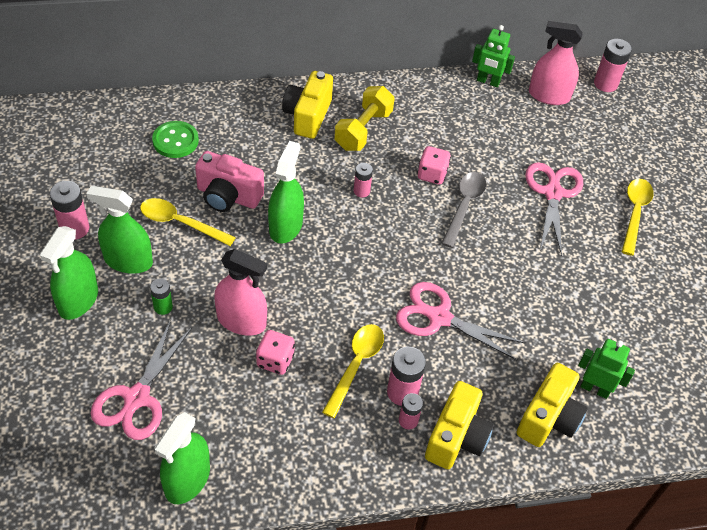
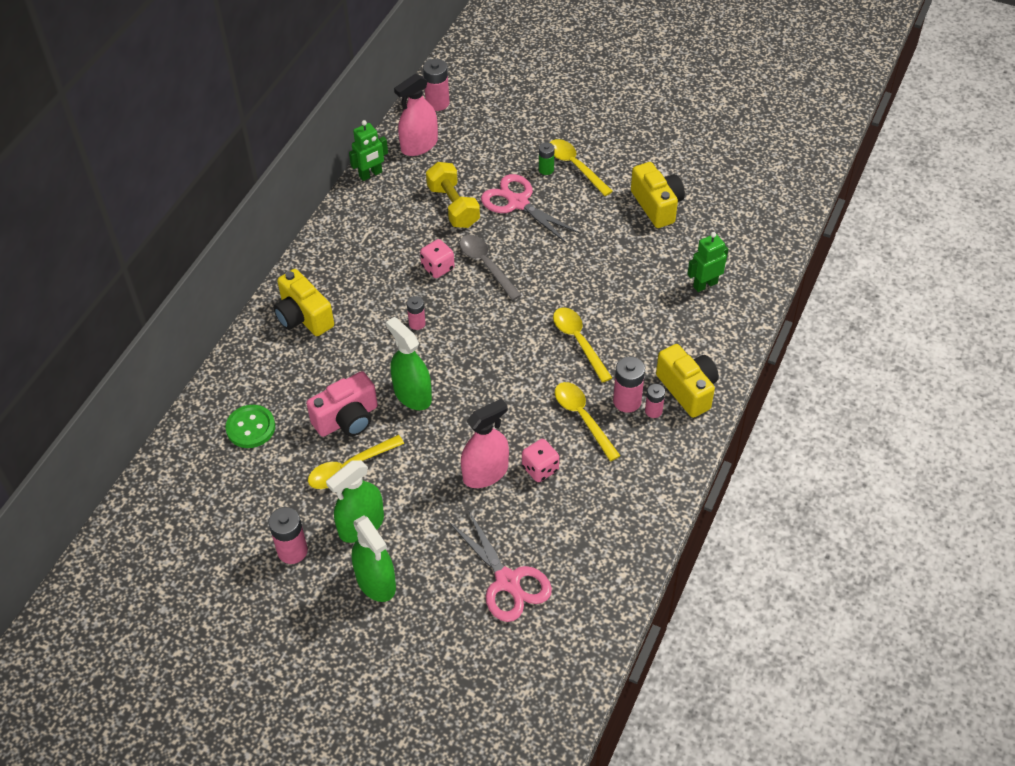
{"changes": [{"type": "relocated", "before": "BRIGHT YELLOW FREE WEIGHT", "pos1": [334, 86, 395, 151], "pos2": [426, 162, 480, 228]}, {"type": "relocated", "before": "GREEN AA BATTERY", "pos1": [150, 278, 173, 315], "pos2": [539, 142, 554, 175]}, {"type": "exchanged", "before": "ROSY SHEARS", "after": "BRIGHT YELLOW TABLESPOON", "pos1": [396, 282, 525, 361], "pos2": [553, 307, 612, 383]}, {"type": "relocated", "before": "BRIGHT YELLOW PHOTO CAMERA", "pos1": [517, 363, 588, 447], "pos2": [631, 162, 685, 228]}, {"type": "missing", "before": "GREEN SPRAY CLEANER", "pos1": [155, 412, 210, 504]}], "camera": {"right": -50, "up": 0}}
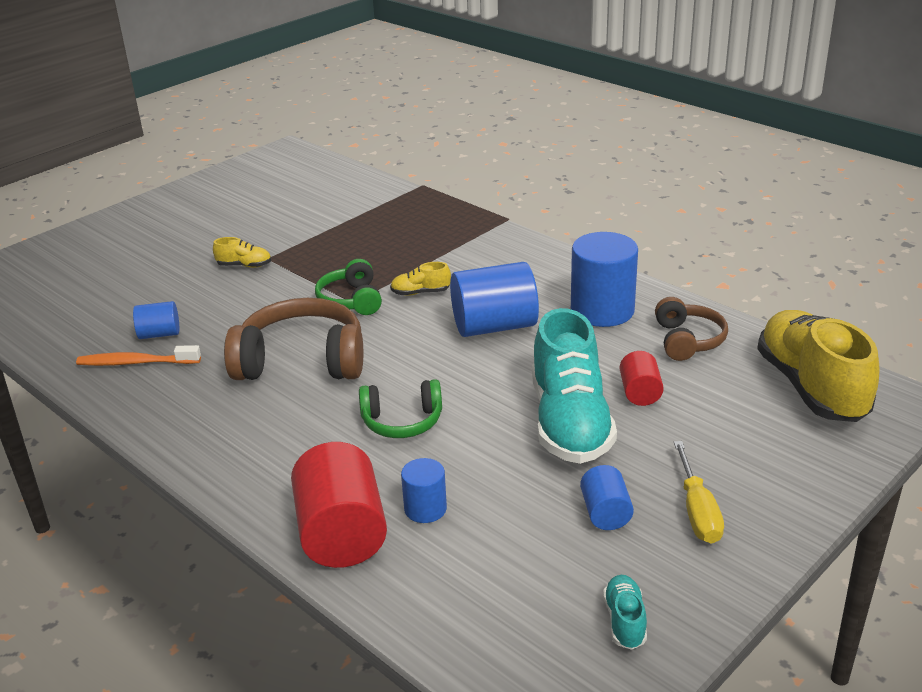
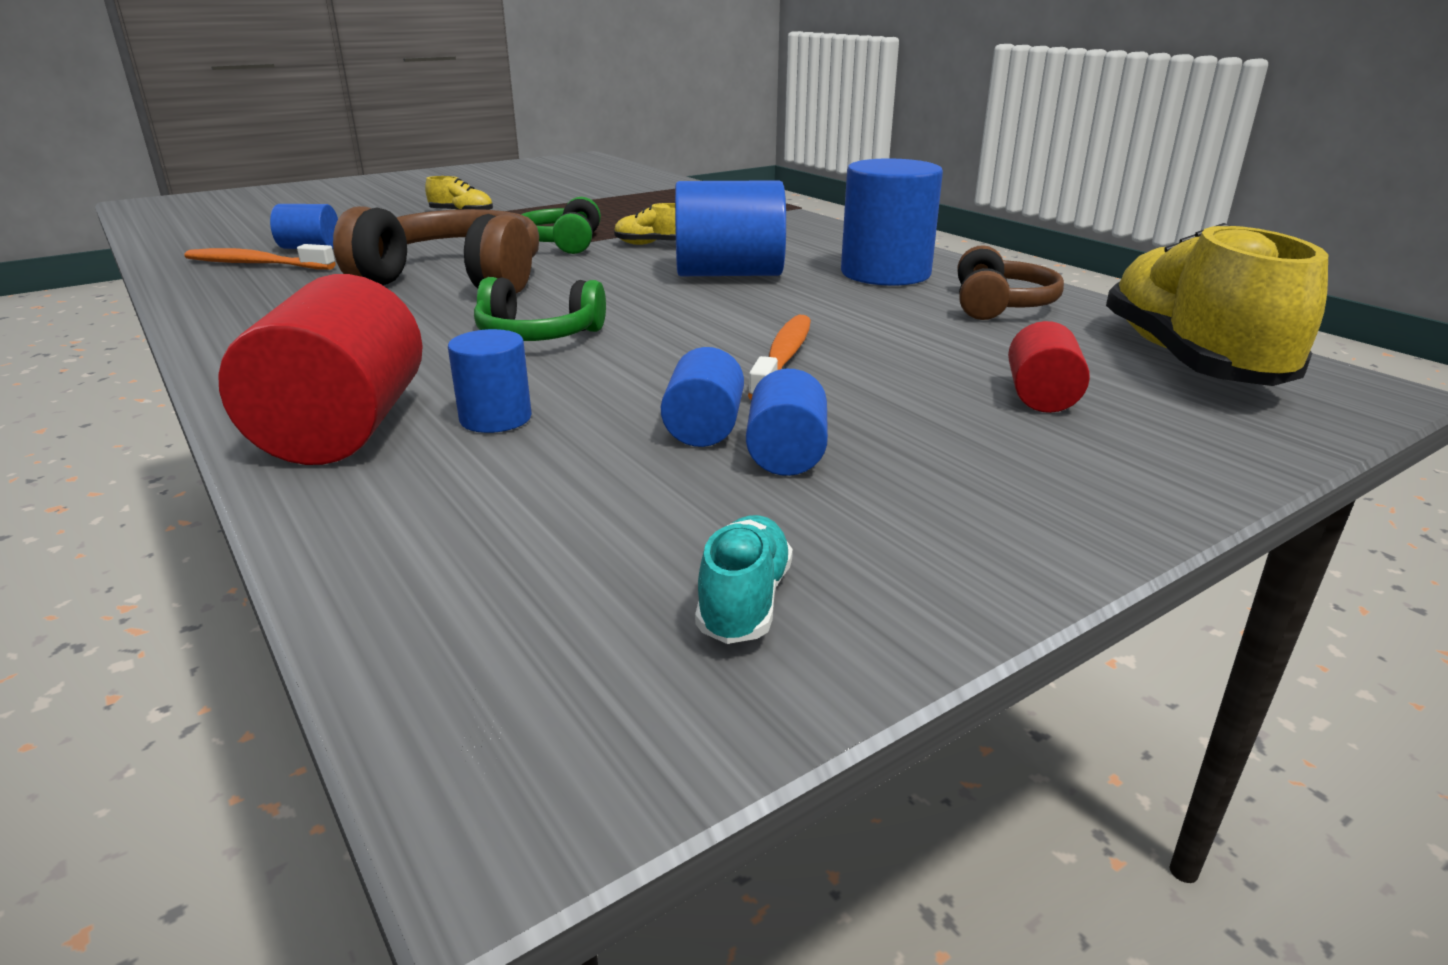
{"changes": [{"type": "exchanged", "before": "AQUA SNEAKER", "after": "ORANGE TOOTHBRUSH", "pos1": [532, 308, 617, 464], "pos2": [748, 315, 811, 400]}, {"type": "relocated", "before": "RED CYLINDER SHAPE", "pos1": [620, 351, 664, 406], "pos2": [1008, 321, 1090, 413]}, {"type": "missing", "before": "BRIGHT YELLOW SCREWDRIVER", "pos1": [674, 441, 724, 544]}, {"type": "appeared", "after": "BLUE CYLINDER SHAPE", "pos2": [661, 347, 744, 447]}], "camera": {"right": 10, "up": -5}}
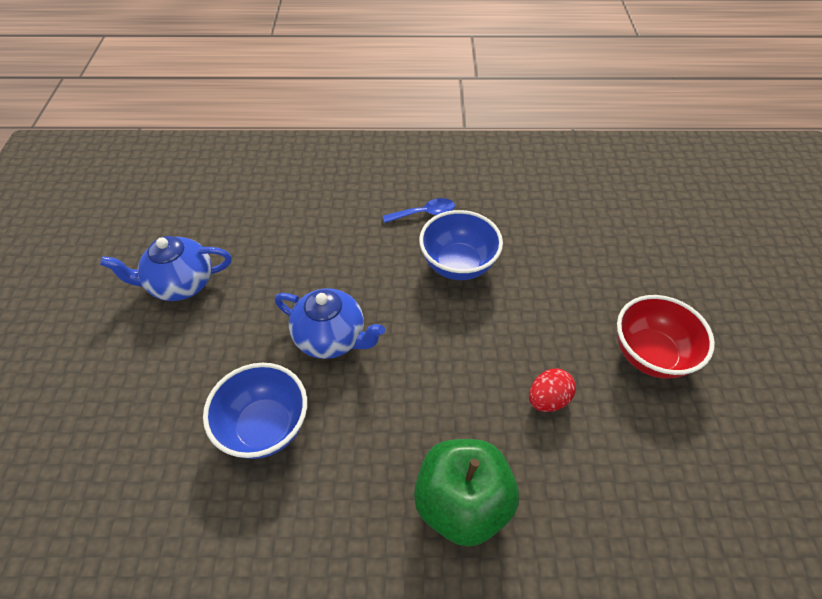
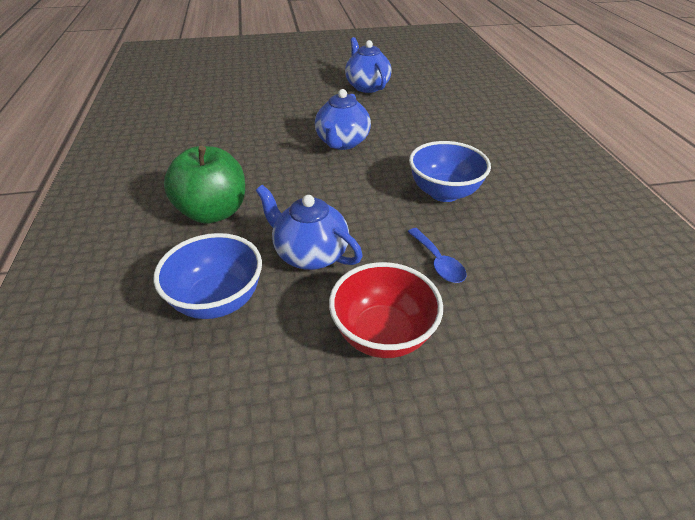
{"changes": [{"type": "relocated", "before": "BLUE TABLESPOON", "pos1": [383, 198, 455, 223], "pos2": [407, 228, 466, 283]}, {"type": "relocated", "before": "BLUE DEEP DISH", "pos1": [203, 363, 307, 459], "pos2": [154, 233, 262, 319]}, {"type": "exchanged", "before": "RED EGG SHAPE", "after": "BLUE CHINA TEAPOT", "pos1": [529, 369, 576, 412], "pos2": [256, 185, 363, 270]}], "camera": {"right": 80, "up": -10}}
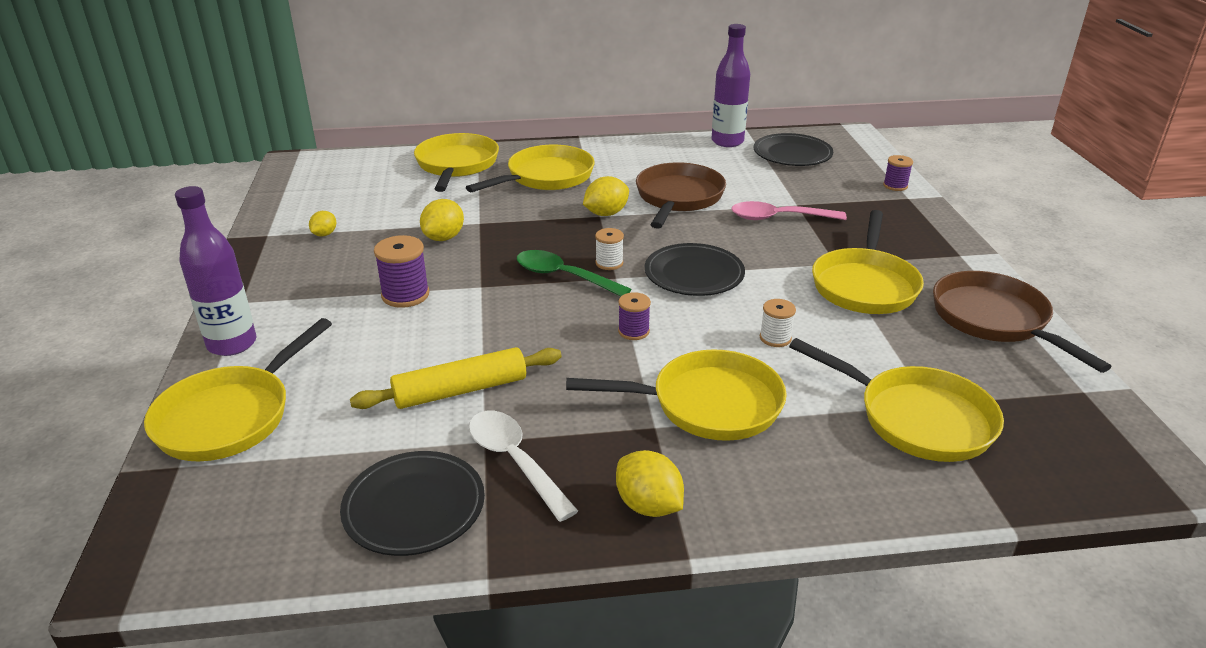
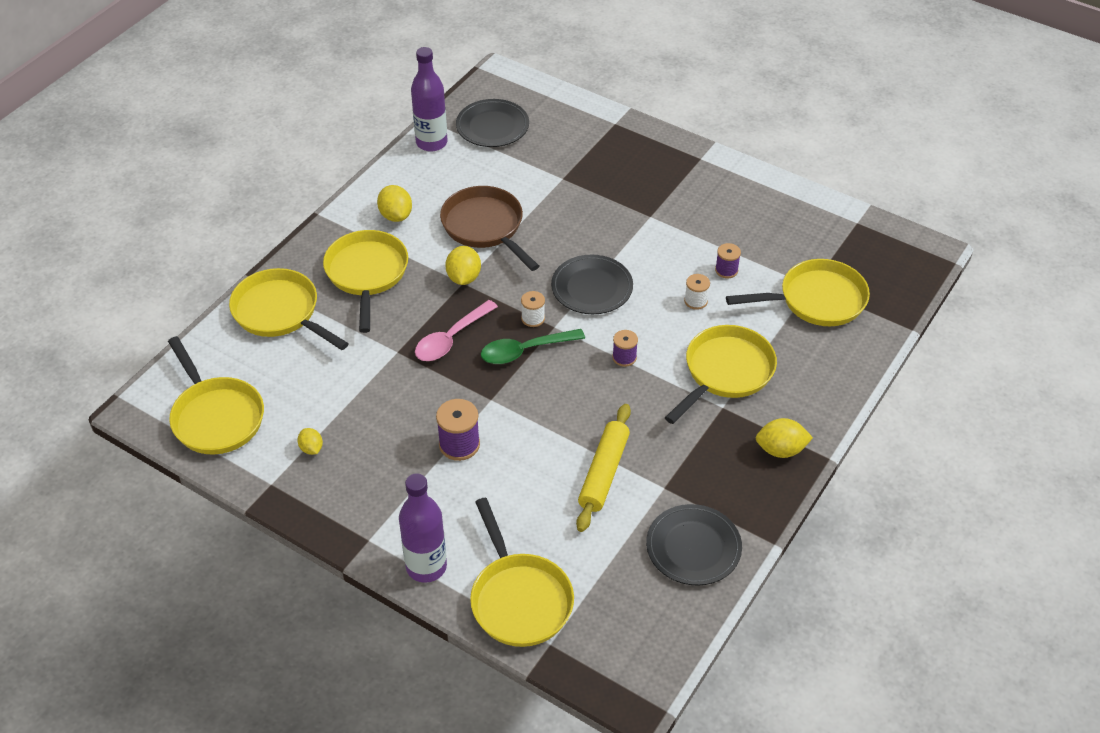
{"changes": [{"type": "relocated", "before": "VIOLET BOBBIN", "pos1": [883, 155, 913, 191], "pos2": [715, 243, 741, 278]}, {"type": "relocated", "before": "BRIGHT YELLOW TOY LEMON", "pos1": [420, 199, 464, 241], "pos2": [377, 185, 412, 222]}, {"type": "relocated", "before": "ROSY TABLESPOON", "pos1": [731, 201, 847, 220], "pos2": [415, 300, 498, 361]}, {"type": "relocated", "before": "BRIGHT YELLOW FRYING PAN", "pos1": [812, 210, 924, 314], "pos2": [168, 336, 264, 455]}, {"type": "missing", "before": "RUSSET FRYING PAN", "pos1": [933, 271, 1112, 373]}, {"type": "missing", "before": "PURE WHITE TABLESPOON", "pos1": [469, 411, 578, 522]}], "camera": {"right": -50, "up": 15}}
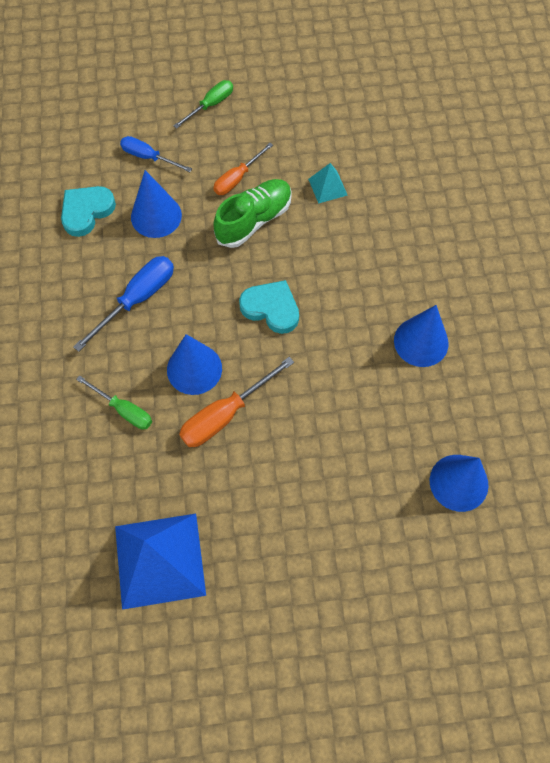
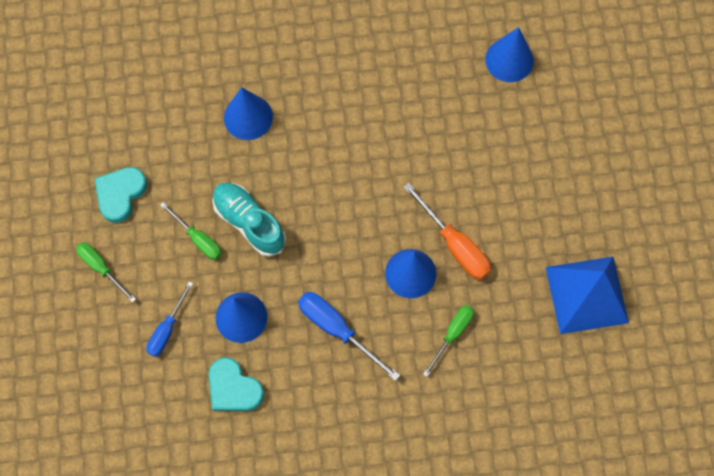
{"changes": [{"type": "colour", "before": "ORANGE SCREWDRIVER", "after": "GREEN SCREWDRIVER", "pos1": [214, 143, 273, 195], "pos2": [160, 202, 222, 260]}, {"type": "missing", "before": "AQUA SOLID PYRAMID", "pos1": [308, 163, 348, 204]}, {"type": "colour", "before": "GREEN SNEAKER", "after": "AQUA SNEAKER", "pos1": [213, 179, 292, 248], "pos2": [212, 183, 286, 257]}, {"type": "relocated", "before": "AQUA HEART SHAPE", "pos1": [239, 280, 299, 334], "pos2": [95, 167, 147, 223]}, {"type": "relocated", "before": "BLUE SOLID CONE", "pos1": [394, 305, 449, 367], "pos2": [224, 87, 273, 140]}], "camera": {"right": -90, "up": 5}}
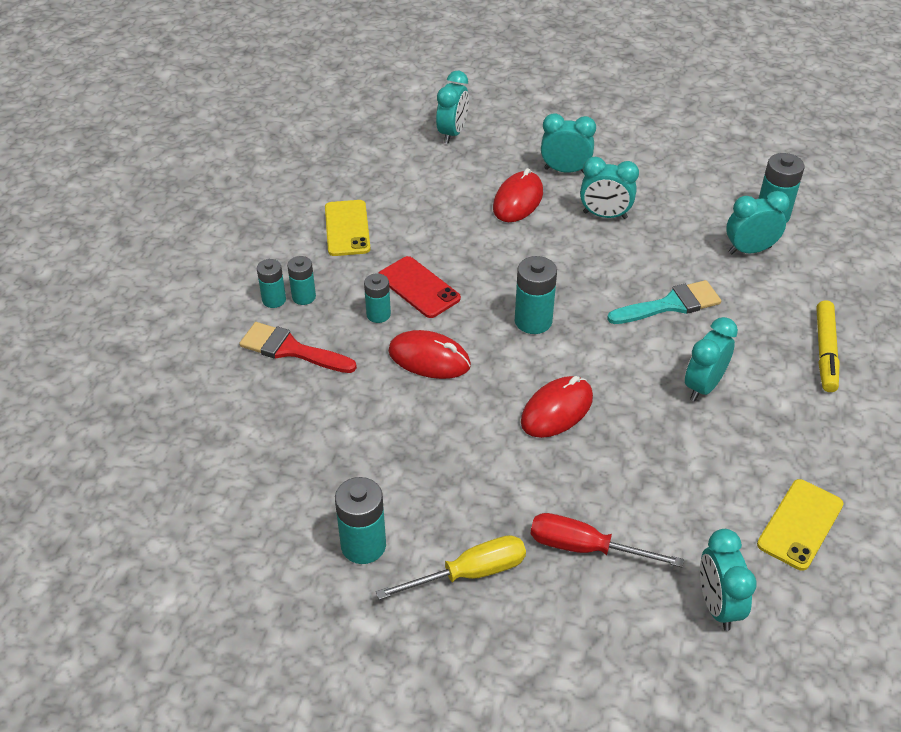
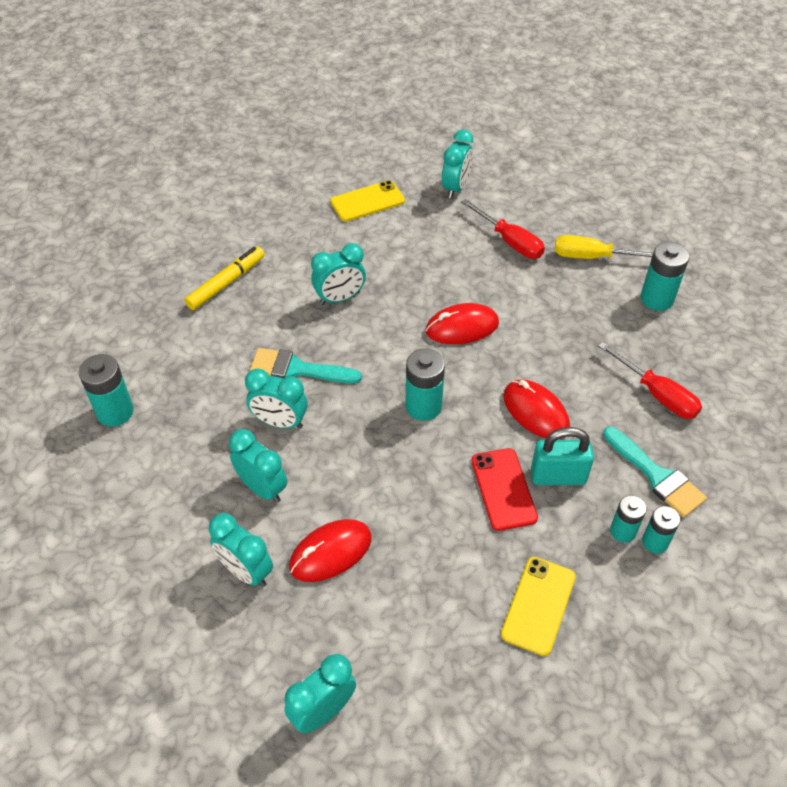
{"changes": [{"type": "relocated", "before": "AQUA ALARM CLOCK", "pos1": [726, 191, 790, 254], "pos2": [245, 369, 308, 429]}, {"type": "exchanged", "before": "AQUA AA BATTERY", "after": "AQUA LOCK", "pos1": [364, 273, 391, 323], "pos2": [531, 427, 594, 485]}, {"type": "colour", "before": "RED BRUSH", "after": "AQUA BRUSH", "pos1": [239, 322, 357, 373], "pos2": [603, 427, 707, 517]}, {"type": "appeared", "after": "RED SCREWDRIVER", "pos2": [598, 342, 702, 419]}], "camera": {"right": -150, "up": 5}}
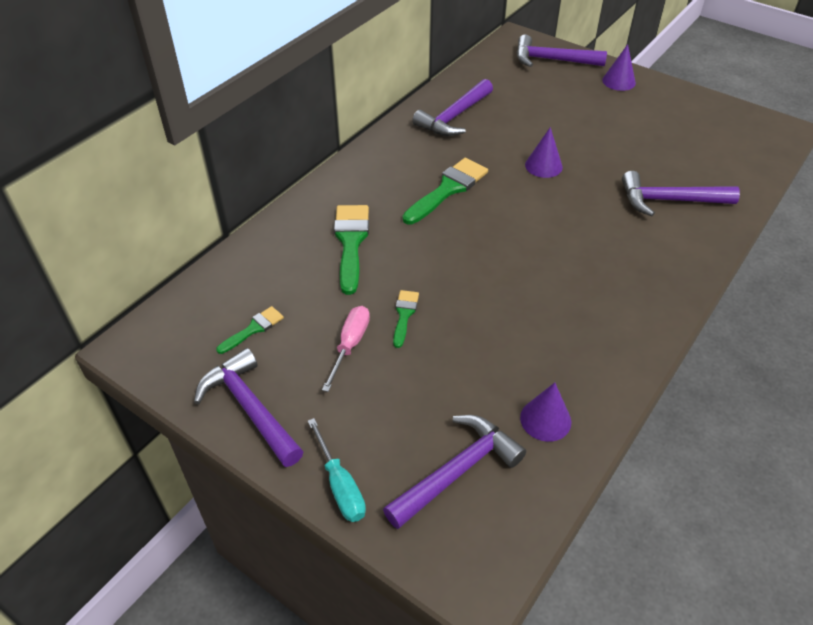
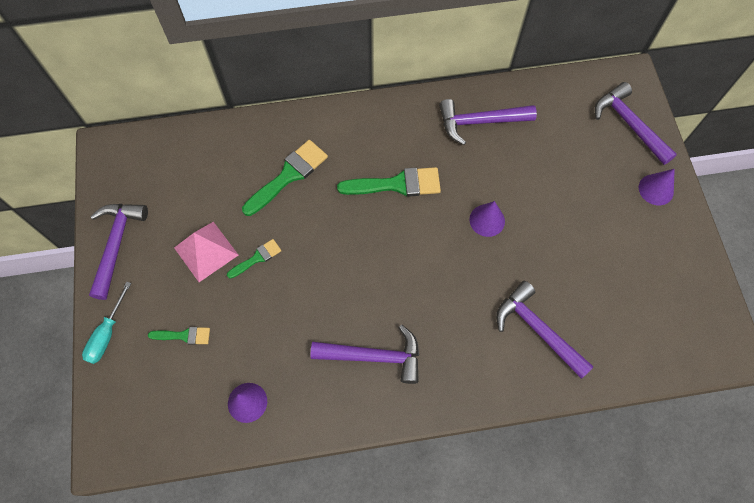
{"changes": [{"type": "relocated", "before": "GREEN BRUSH", "pos1": [216, 306, 284, 354], "pos2": [148, 327, 210, 345]}, {"type": "exchanged", "before": "ROSY SCREWDRIVER", "after": "ROSY SOLID PYRAMID", "pos1": [322, 306, 370, 392], "pos2": [174, 222, 238, 282]}, {"type": "relocated", "before": "VIOLET HAMMER", "pos1": [383, 415, 526, 529], "pos2": [310, 325, 419, 384]}], "camera": {"right": 45, "up": 20}}
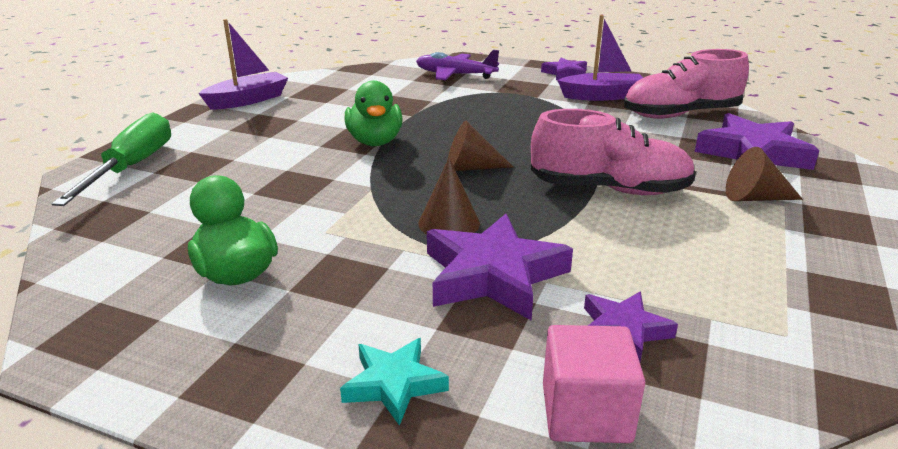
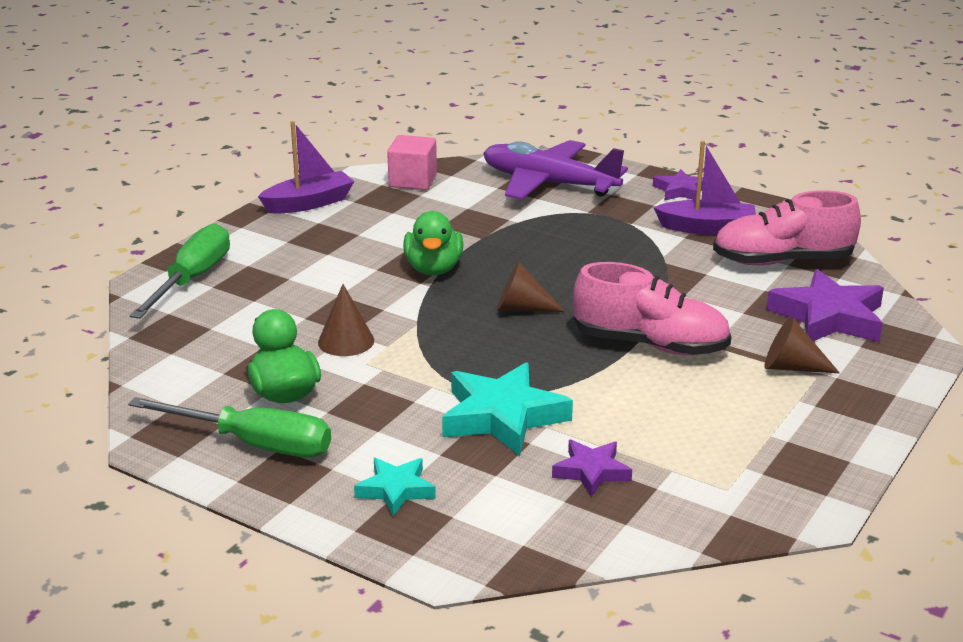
{"changes": [{"type": "size", "before": "VIOLET AEROPLANE", "pos1": [416, 50, 499, 80], "pos2": [483, 140, 628, 200], "scale": 1.5}, {"type": "relocated", "before": "RUSSET SOLID CONE", "pos1": [418, 158, 480, 234], "pos2": [318, 284, 374, 356]}, {"type": "colour", "before": "VIOLET STAR SHAPE", "after": "AQUA STAR SHAPE", "pos1": [427, 214, 573, 321], "pos2": [442, 362, 573, 456]}, {"type": "relocated", "before": "ROSY BLOCK", "pos1": [543, 325, 645, 443], "pos2": [387, 135, 437, 190]}, {"type": "appeared", "after": "GREEN SCREWDRIVER", "pos2": [128, 397, 331, 457]}], "camera": {"right": 10, "up": 0}}
